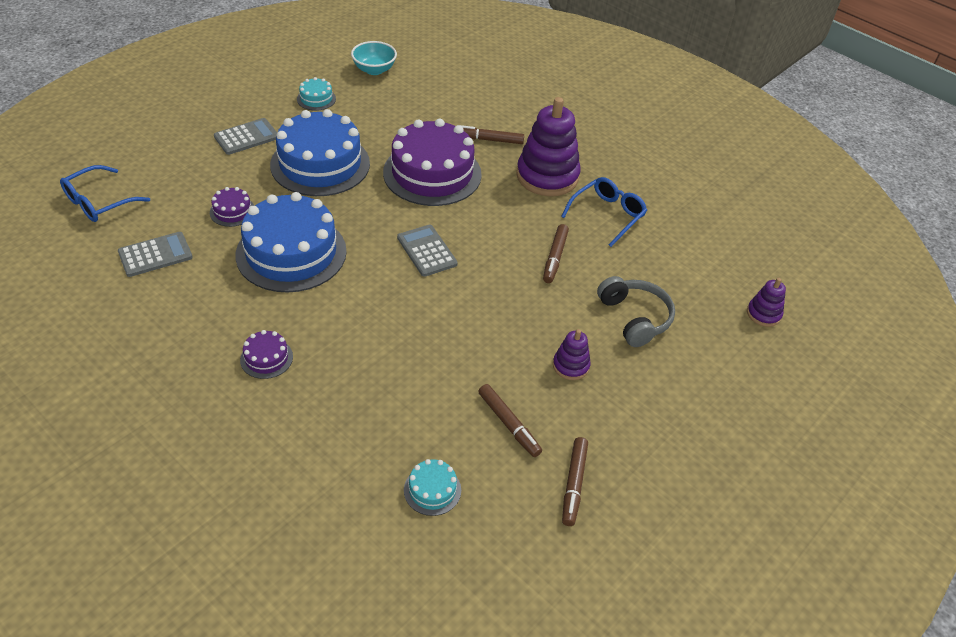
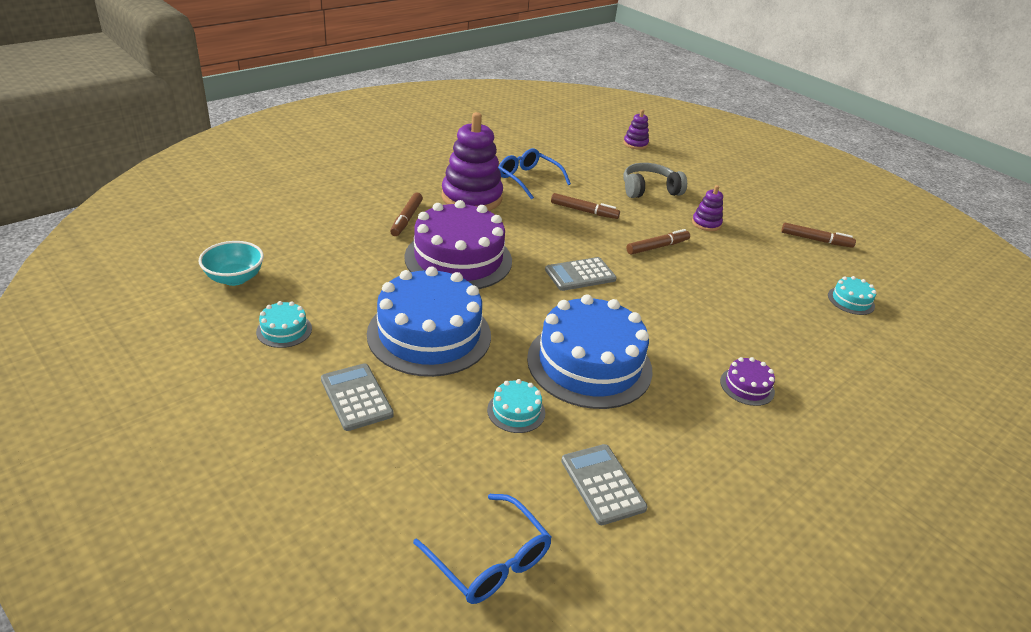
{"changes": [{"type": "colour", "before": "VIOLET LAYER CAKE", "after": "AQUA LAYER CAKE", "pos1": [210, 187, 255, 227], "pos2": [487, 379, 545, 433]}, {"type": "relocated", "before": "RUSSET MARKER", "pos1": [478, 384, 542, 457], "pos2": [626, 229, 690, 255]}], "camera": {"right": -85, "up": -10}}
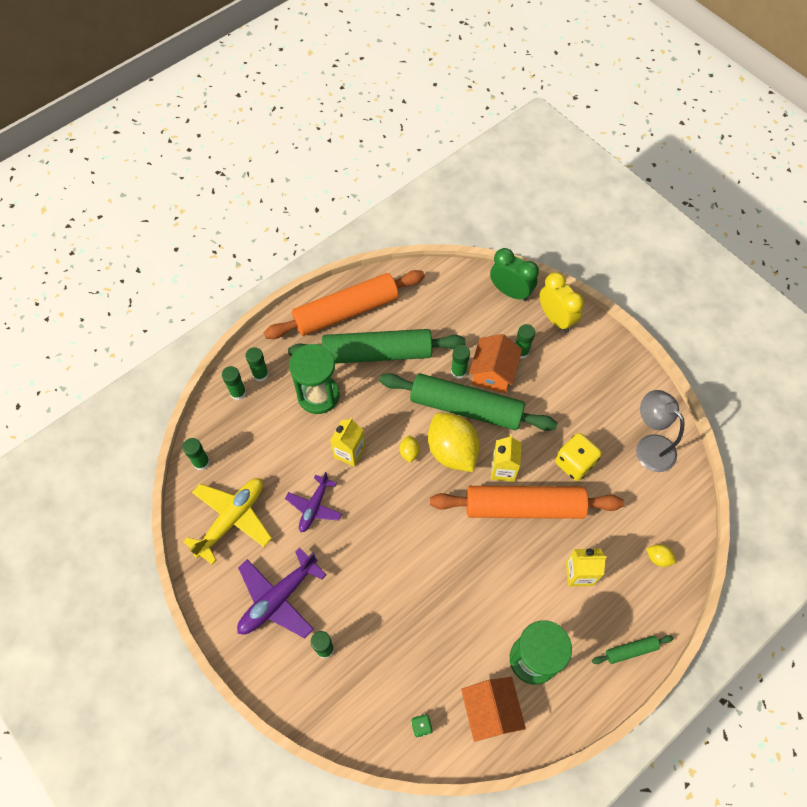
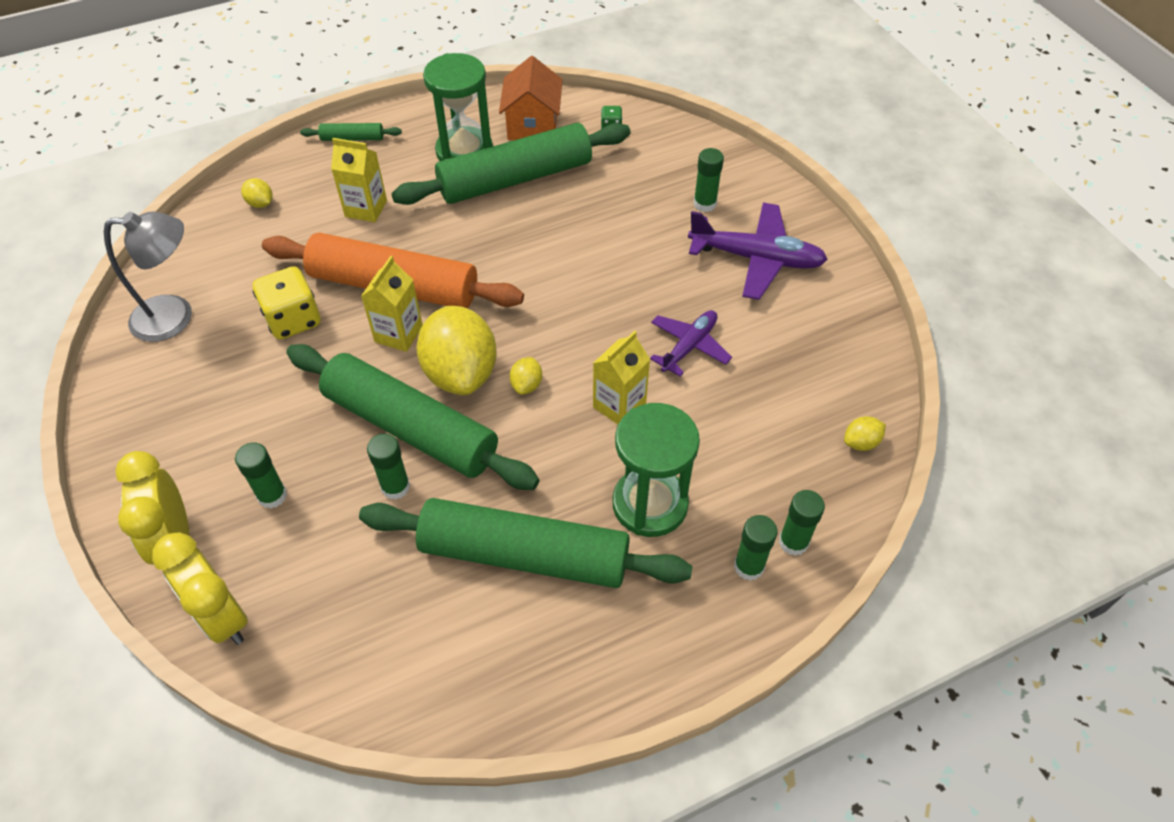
{"changes": [{"type": "colour", "before": "GREEN ALARM CLOCK", "after": "BRIGHT YELLOW ALARM CLOCK", "pos1": [490, 248, 539, 301], "pos2": [152, 532, 248, 645]}, {"type": "missing", "before": "ORANGE ROLLING PIN", "pos1": [263, 270, 425, 339]}, {"type": "missing", "before": "ORANGE COTTAGE", "pos1": [469, 334, 522, 393]}, {"type": "spun", "before": "GREY READING LAMP", "pos1": [636, 390, 685, 472], "pos2": [104, 212, 192, 342], "turn": -75}, {"type": "exchanged", "before": "GREEN GLUE STICK", "after": "BRIGHT YELLOW TOY LEMON", "pos1": [183, 438, 210, 470], "pos2": [844, 416, 886, 451]}, {"type": "missing", "before": "BRIGHT YELLOW AEROPLANE", "pos1": [183, 478, 272, 565]}, {"type": "spun", "before": "VIOLET AEROPLANE", "pos1": [237, 548, 326, 638], "pos2": [688, 203, 828, 300], "turn": 45}, {"type": "appeared", "after": "GREEN ROLLING PIN", "pos2": [391, 123, 630, 205]}], "camera": {"right": -165, "up": -10}}
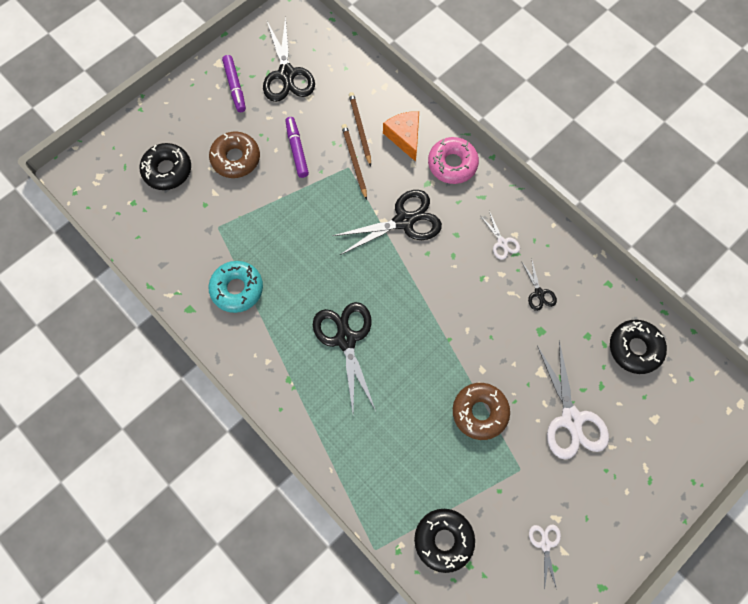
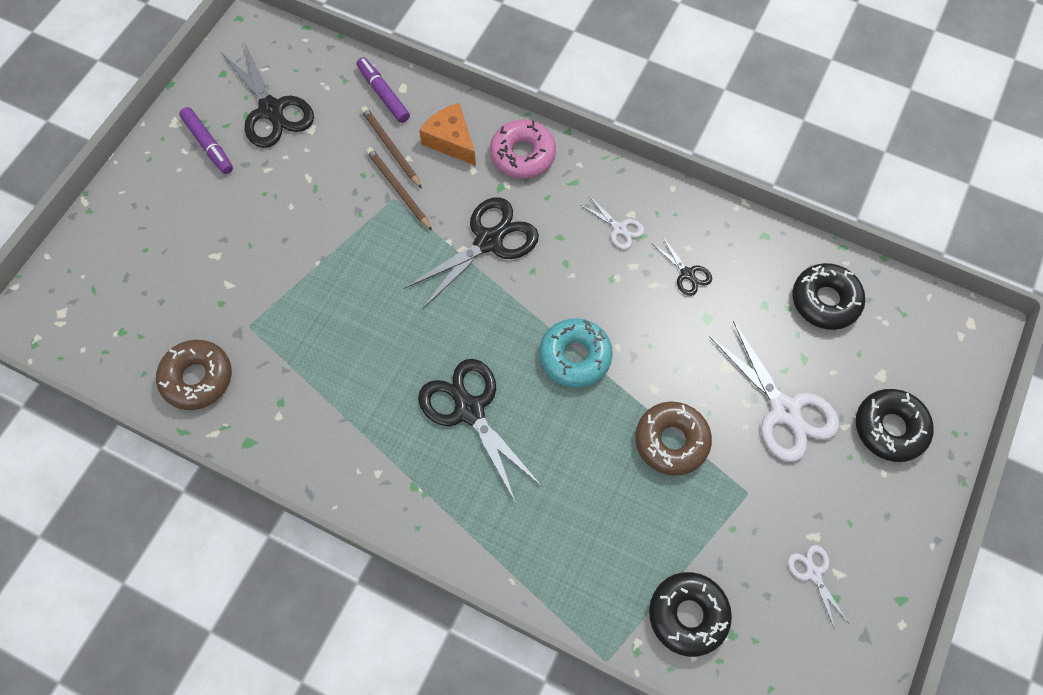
{"changes": [{"type": "relocated", "before": "VIOLET MARKER", "pos1": [285, 117, 309, 178], "pos2": [357, 57, 410, 123]}, {"type": "relocated", "before": "RUSSET DONUT", "pos1": [209, 132, 260, 178], "pos2": [156, 340, 232, 410]}, {"type": "relocated", "before": "EBONY DONUT", "pos1": [140, 143, 191, 190], "pos2": [856, 389, 934, 462]}, {"type": "relocated", "before": "AQUA DONUT", "pos1": [208, 261, 263, 313], "pos2": [540, 318, 613, 388]}], "camera": {"right": -20, "up": -5}}
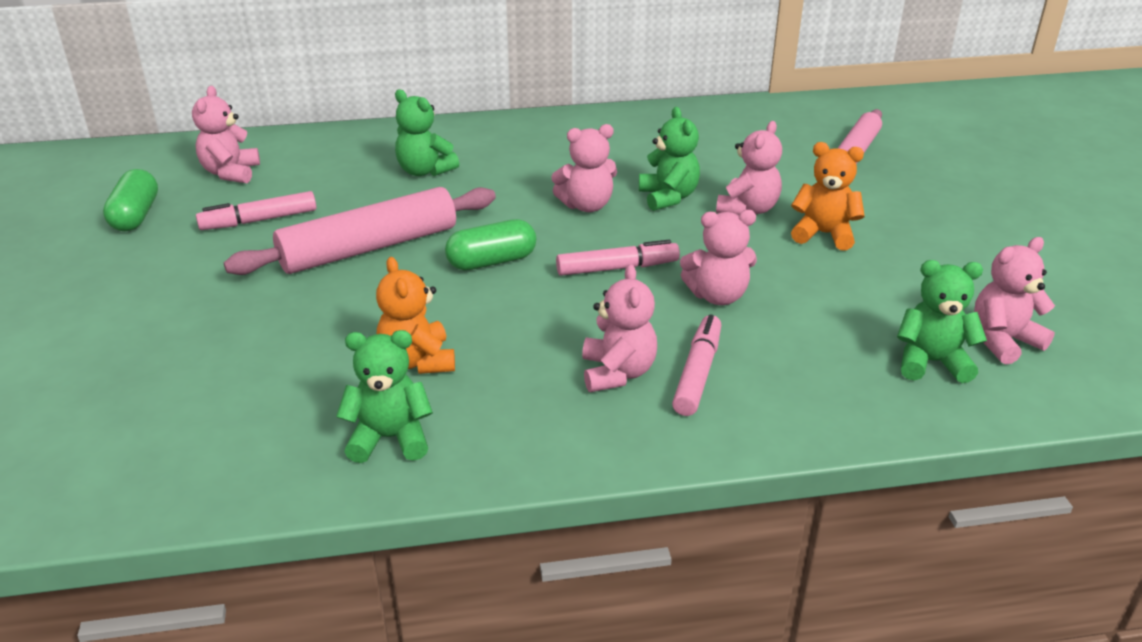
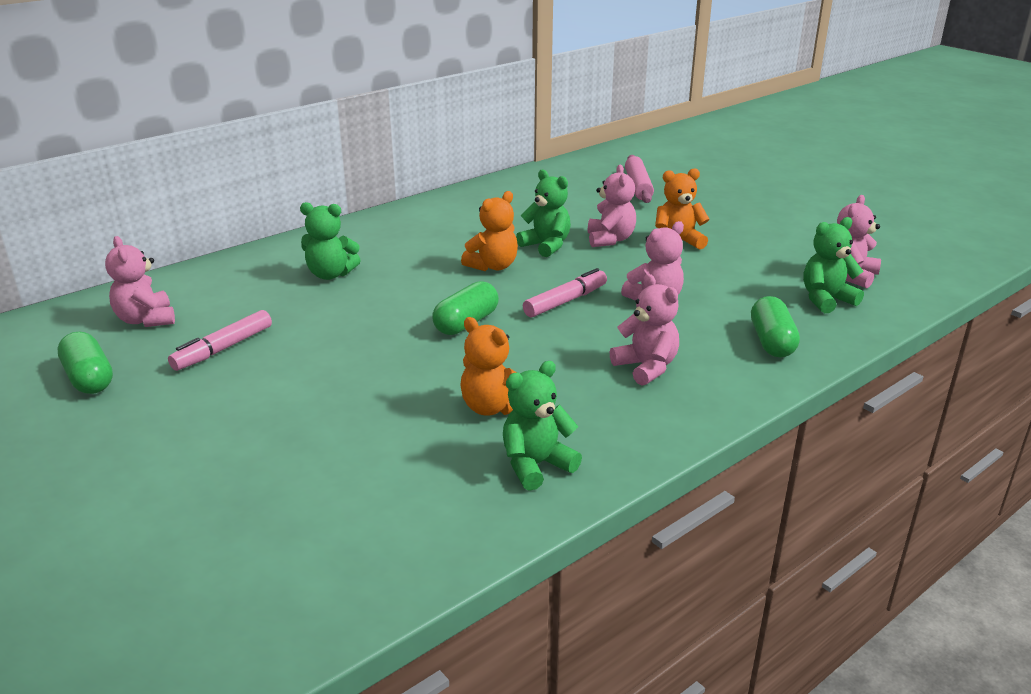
{"changes": [{"type": "colour", "before": "ROSY TEDDY", "after": "ORANGE TEDDY", "pos1": [551, 124, 617, 212], "pos2": [461, 191, 518, 271]}, {"type": "missing", "before": "ROSY ROLLING PIN", "pos1": [224, 187, 496, 275]}, {"type": "missing", "before": "ROSY MARKER", "pos1": [672, 314, 721, 416]}, {"type": "appeared", "after": "GREEN CAPSULE", "pos2": [751, 296, 800, 357]}], "camera": {"right": -30, "up": -5}}
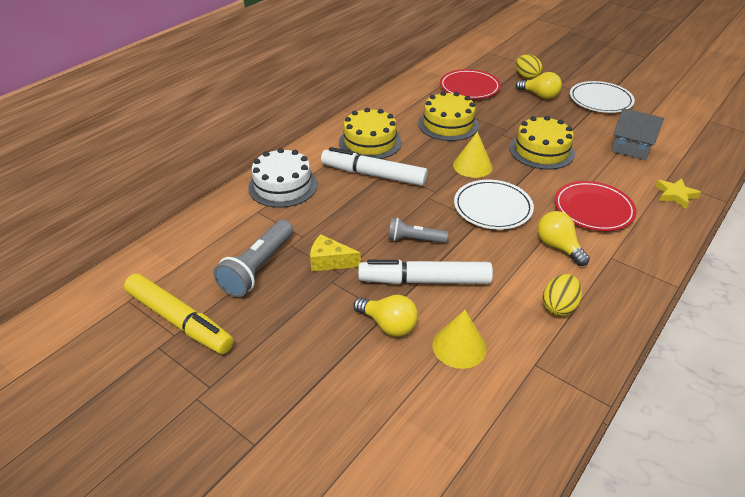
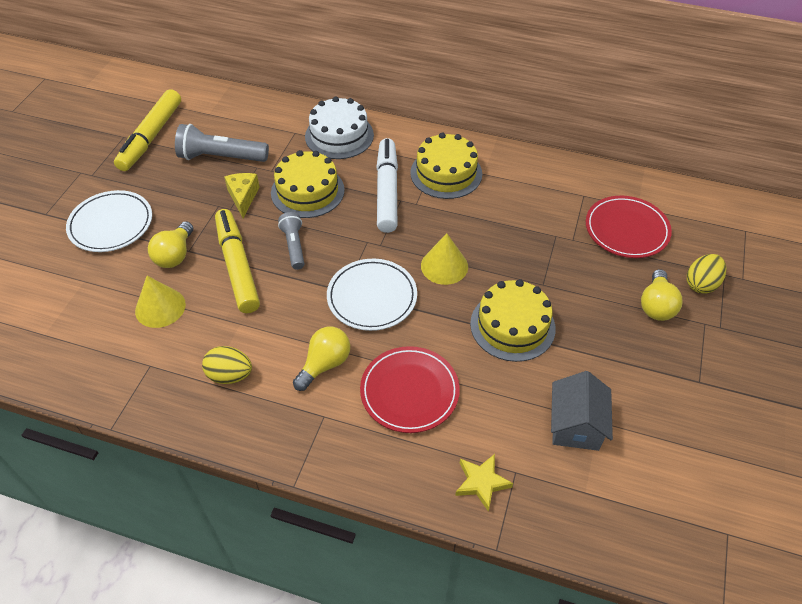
{"changes": [{"type": "relocated", "before": "PURE WHITE PLATE", "pos1": [570, 81, 635, 113], "pos2": [66, 190, 152, 252]}, {"type": "relocated", "before": "BRIGHT YELLOW LAYER CAKE", "pos1": [418, 91, 479, 141], "pos2": [271, 150, 345, 218]}, {"type": "colour", "before": "PURE WHITE MARKER", "after": "BRIGHT YELLOW MARKER", "pos1": [358, 260, 493, 284], "pos2": [215, 209, 260, 313]}], "camera": {"right": 70, "up": 10}}
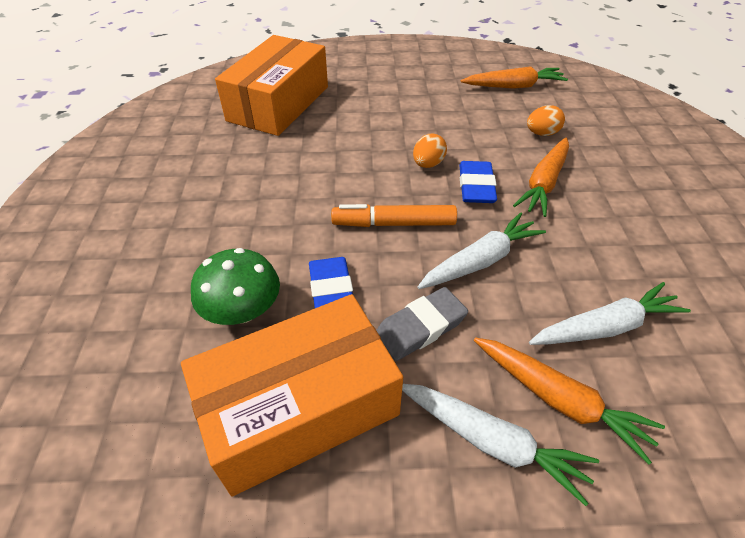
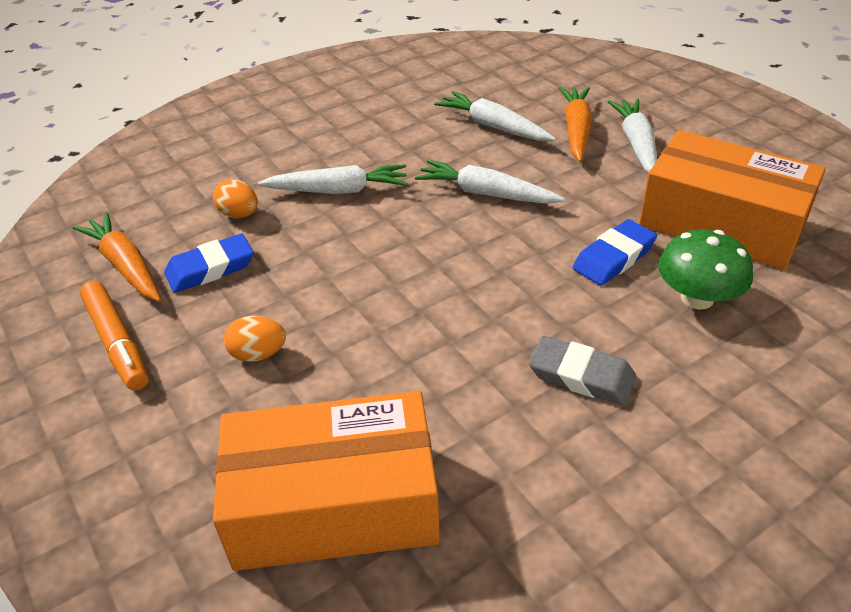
{"changes": [{"type": "relocated", "before": "ORANGE EGG SHAPE", "pos1": [413, 133, 447, 168], "pos2": [224, 315, 286, 362]}, {"type": "colour", "before": "ORANGE TOY CARROT", "after": "PURE WHITE TOY CARROT", "pos1": [513, 137, 569, 217], "pos2": [258, 164, 408, 194]}, {"type": "relocated", "before": "BLUE GUM ERASER", "pos1": [459, 161, 497, 203], "pos2": [164, 234, 254, 293]}, {"type": "relocated", "before": "ORANGE MARKER", "pos1": [331, 204, 457, 227], "pos2": [80, 281, 149, 390]}, {"type": "relocated", "before": "GREY GUM ERASER", "pos1": [376, 287, 468, 361], "pos2": [529, 336, 636, 405]}], "camera": {"right": -120, "up": -5}}
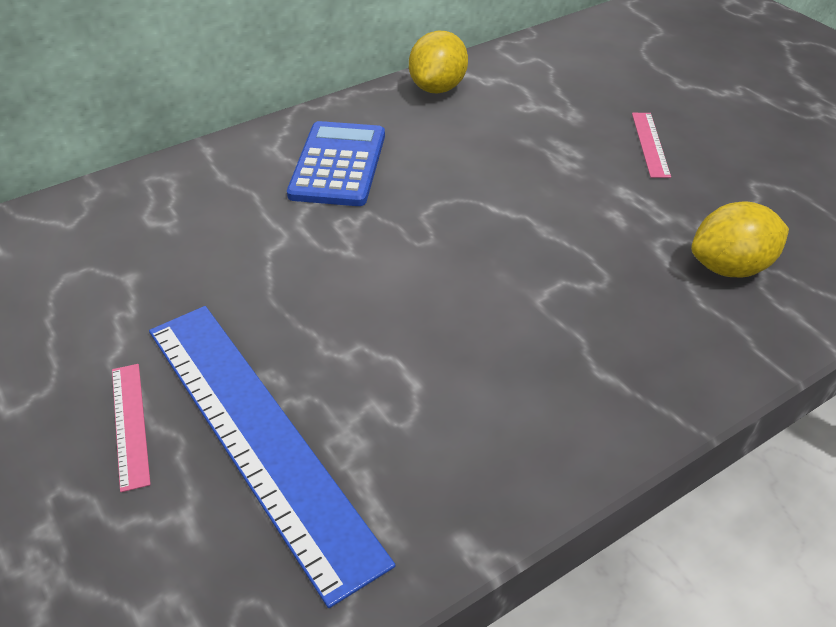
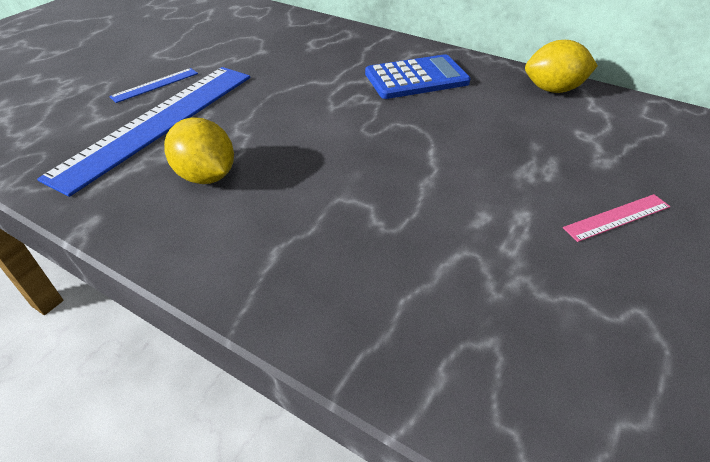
{"changes": [{"type": "relocated", "before": "BRIGHT YELLOW TOY LEMON", "pos1": [691, 201, 789, 277], "pos2": [164, 118, 234, 184]}, {"type": "colour", "before": "ROSY MEASURING STICK", "after": "BLUE MEASURING STICK", "pos1": [112, 364, 151, 492], "pos2": [109, 68, 198, 103]}], "camera": {"right": 65, "up": 0}}
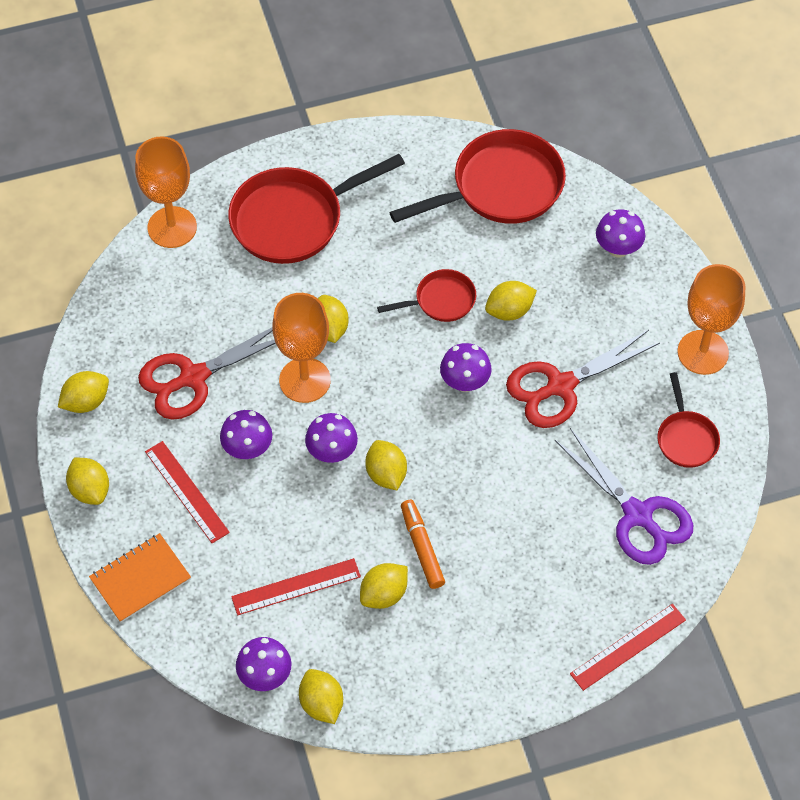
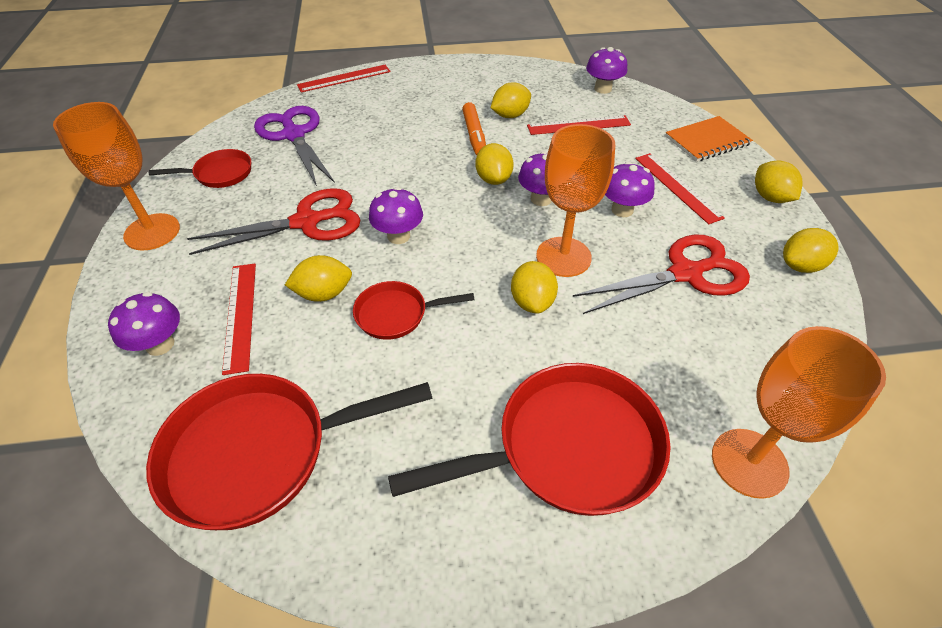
{"changes": [{"type": "spun", "before": "RED FRYING PAN", "pos1": [657, 372, 720, 468], "pos2": [149, 149, 251, 188], "turn": 75}, {"type": "missing", "before": "BRIGHT YELLOW TOY LEMON", "pos1": [299, 669, 343, 724]}, {"type": "appeared", "after": "RED MEASURING STICK", "pos2": [222, 264, 256, 375]}], "camera": {"right": -170, "up": -10}}
